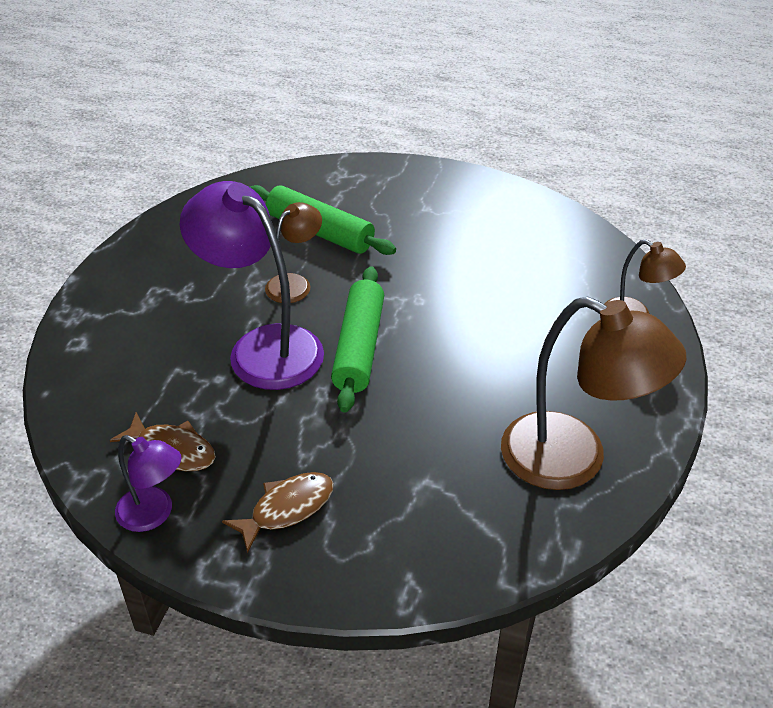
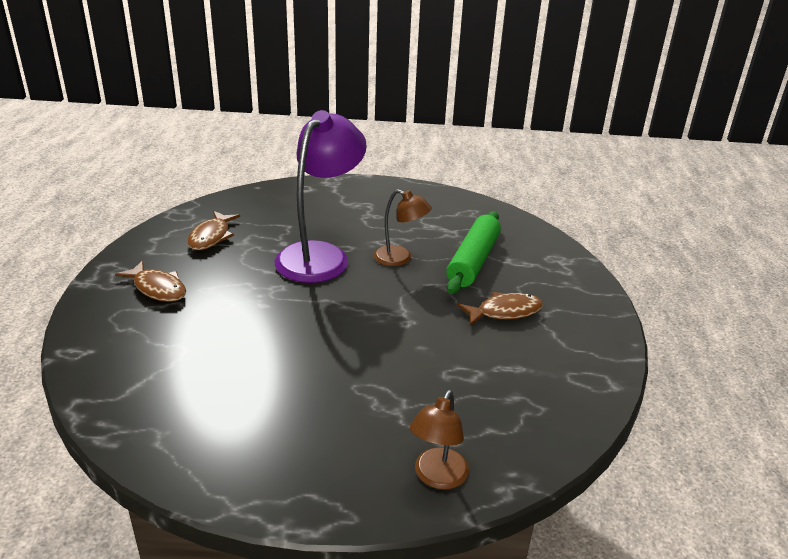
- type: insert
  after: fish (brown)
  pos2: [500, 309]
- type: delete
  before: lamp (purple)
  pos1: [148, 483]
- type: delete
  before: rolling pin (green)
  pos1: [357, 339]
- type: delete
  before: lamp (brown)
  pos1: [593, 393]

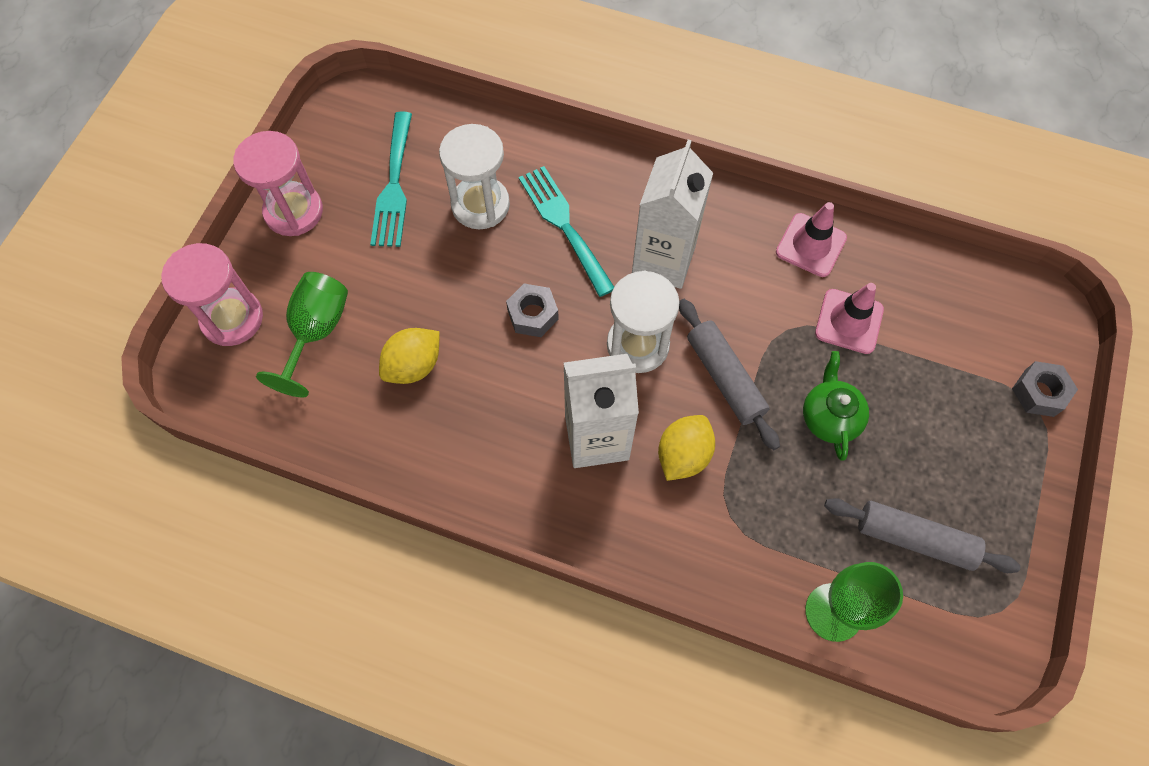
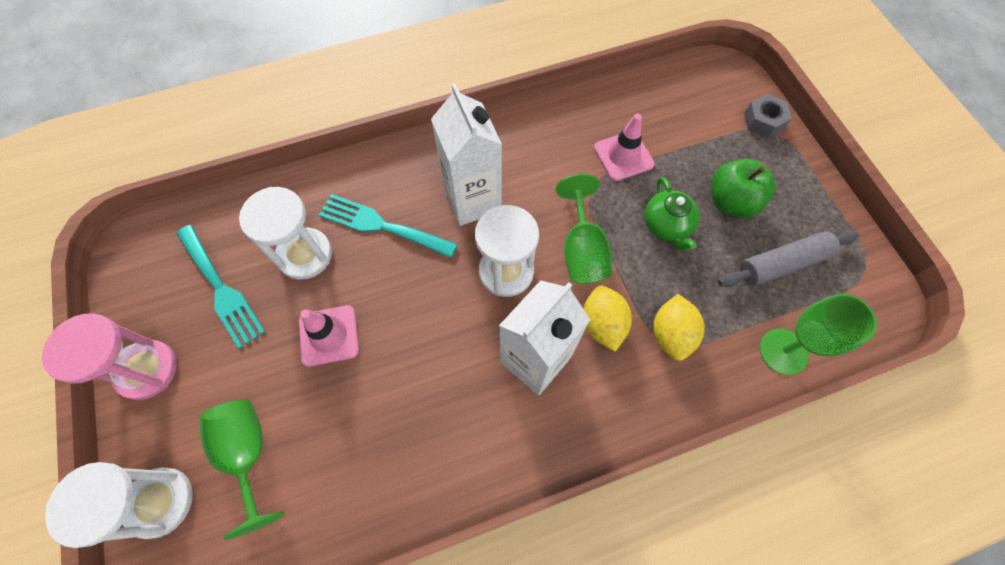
- type: recolor
  before: hourglass (pink)
  after: hourglass (white)
  pos1: [212, 294]
  pos2: [119, 505]
- type: move
  before: traffic cone (pink)
  pos1: [811, 239]
  pos2: [329, 336]
- type: replace
  before: rolling pin (grey)
  after: goblet (green)
  pos1: [729, 374]
  pos2: [584, 229]
- type: rotate
  before: teapot (green)
  pos1: [836, 405]
  pos2: [671, 214]
  turn: -150
- type: move
  before: lemon (yellow)
  pos1: [409, 356]
  pos2: [679, 327]
- type: insert
  after: apple (green)
  pos2: [743, 188]
- type: delete
  before: nut (grey)
  pos1: [532, 310]

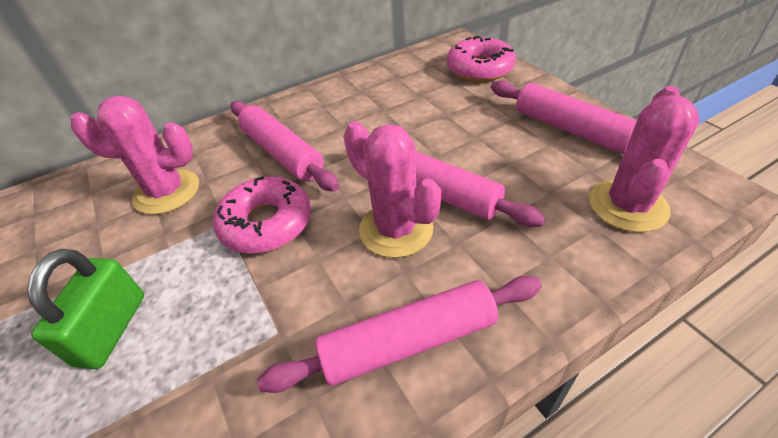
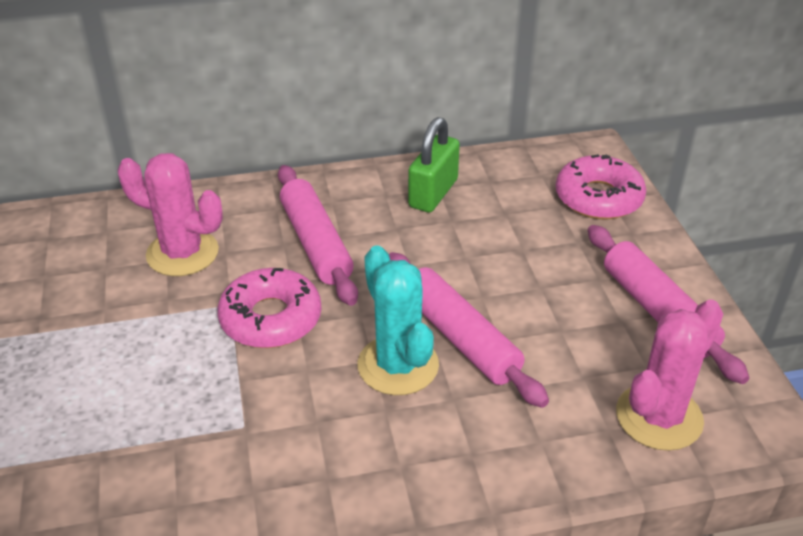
- type: recolor
  before: cactus (pink)
  after: cactus (turquoise)
  pos1: [392, 189]
  pos2: [398, 320]
- type: move
  before: padlock (green)
  pos1: [85, 309]
  pos2: [434, 164]
- type: delete
  before: rolling pin (pink)
  pos1: [399, 334]

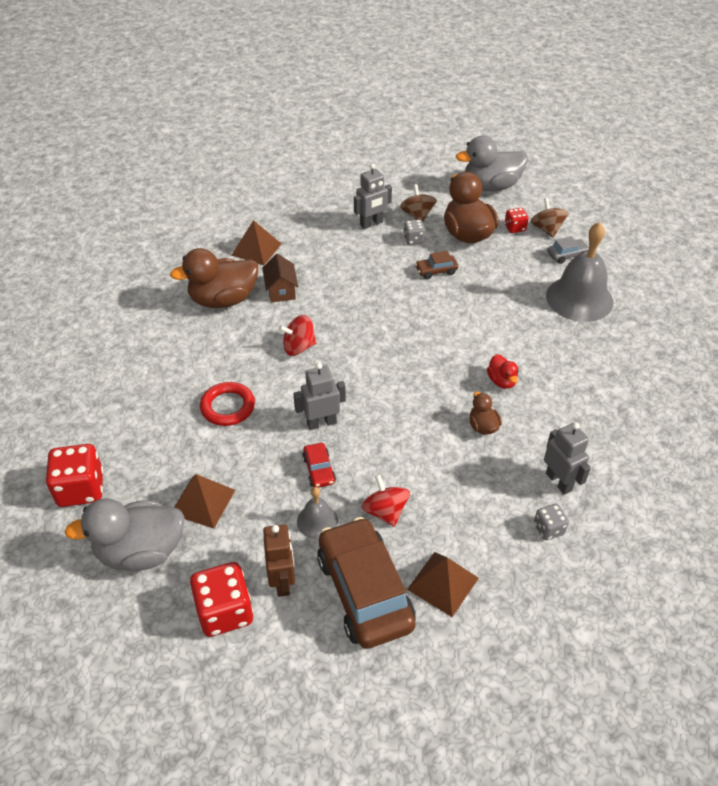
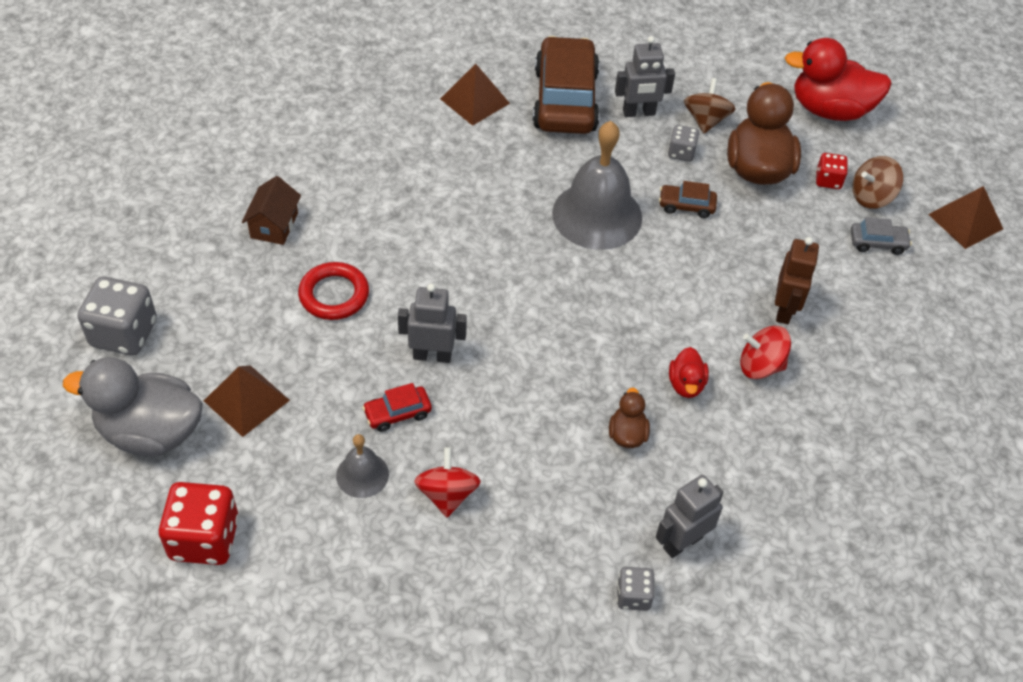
- type: recolor
  before: dice (red)
  after: dice (grey)
  pos1: [74, 475]
  pos2: [117, 316]
- type: move
  before: house (brown)
  pos1: [280, 278]
  pos2: [271, 210]
- type: rotate
  before: car (red)
  pos1: [319, 465]
  pos2: [397, 407]
  turn: 60
- type: move
  before: car (brown)
  pos1: [366, 583]
  pos2: [566, 85]
- type: move
  before: bell (grey)
  pos1: [579, 272]
  pos2: [597, 185]
- type: rotate
  before: robot (grey)
  pos1: [567, 458]
  pos2: [689, 516]
  turn: -120
- type: move
  before: spinning top (red)
  pos1: [297, 335]
  pos2: [765, 352]
- type: move
  before: robot (brown)
  pos1: [279, 560]
  pos2: [797, 280]
- type: recolor
  before: duck (grey)
  after: duck (red)
  pos1: [492, 163]
  pos2: [838, 79]
- type: rotate
  before: spinning top (brown)
  pos1: [549, 218]
  pos2: [877, 182]
  turn: -120
- type: move
  before: pyramid (brown)
  pos1: [443, 584]
  pos2: [965, 217]
- type: delete
  before: duck (brown)
  pos1: [214, 278]

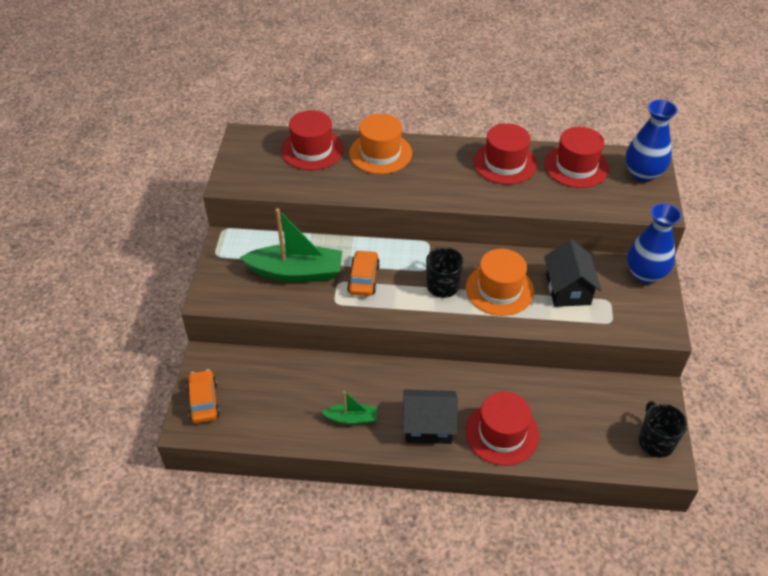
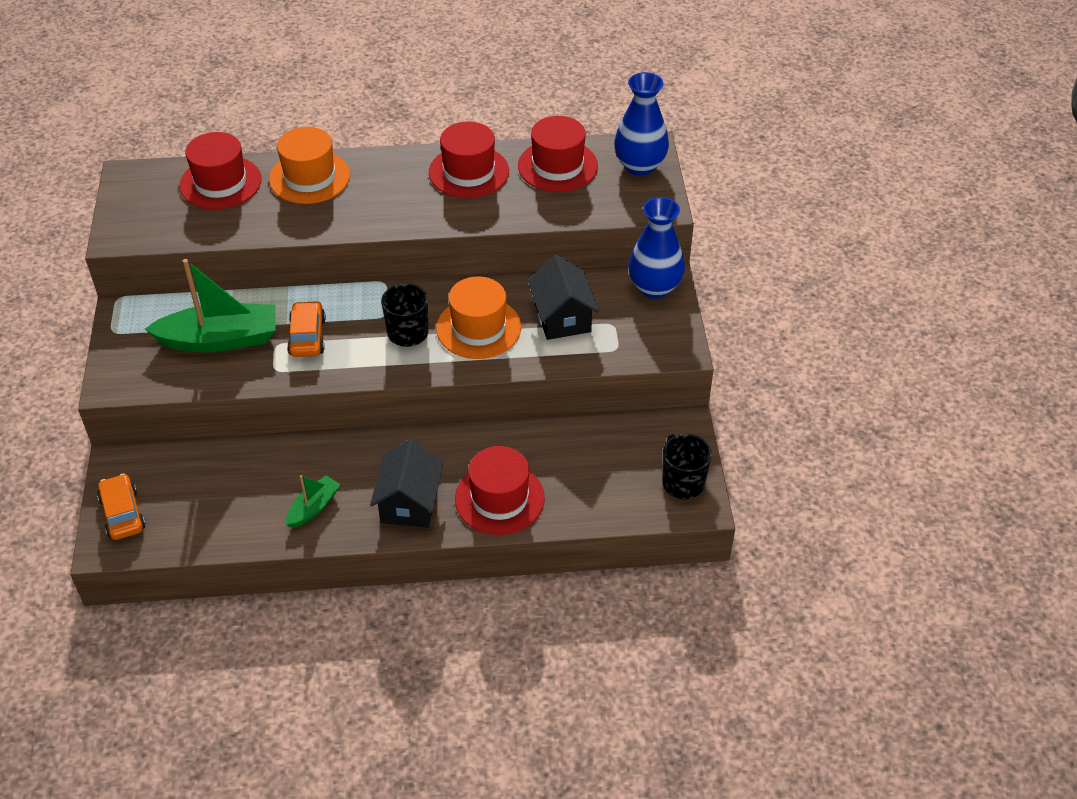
- type: rotate
  before: boat (green)
  pos1: [349, 408]
  pos2: [313, 501]
  turn: -45
- type: rotate
  before: house (black)
  pos1: [430, 416]
  pos2: [407, 483]
  turn: -75

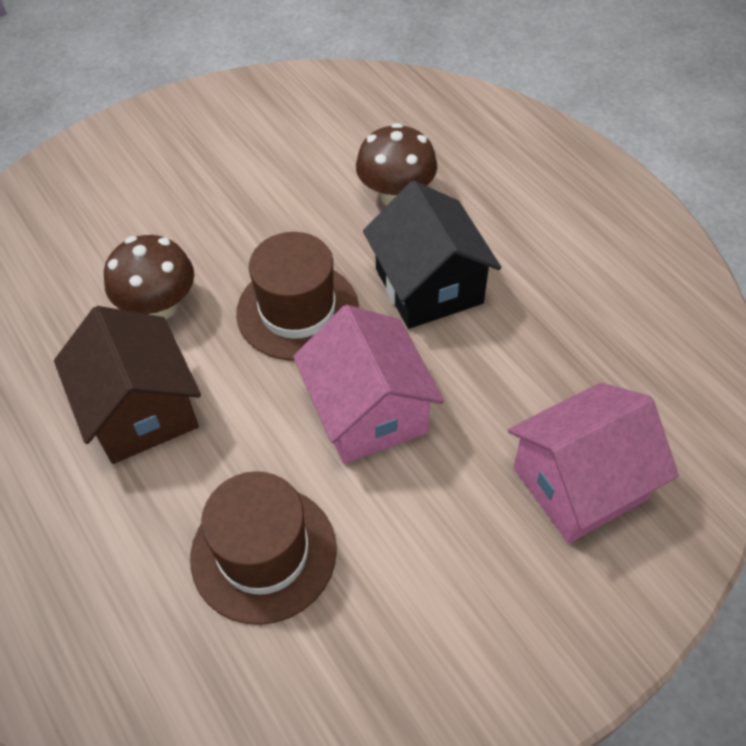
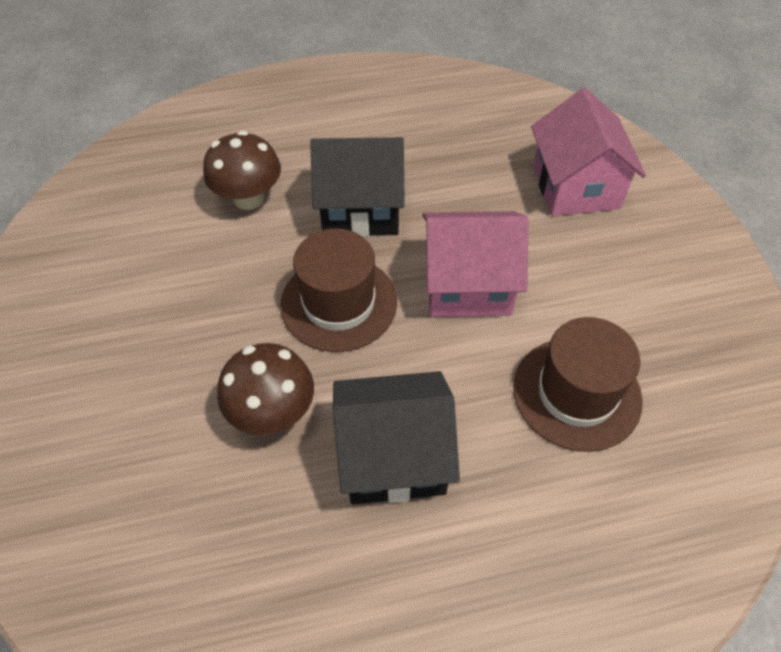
- type: recolor
  before: house (brown)
  after: house (black)
  pos1: [127, 385]
  pos2: [396, 437]

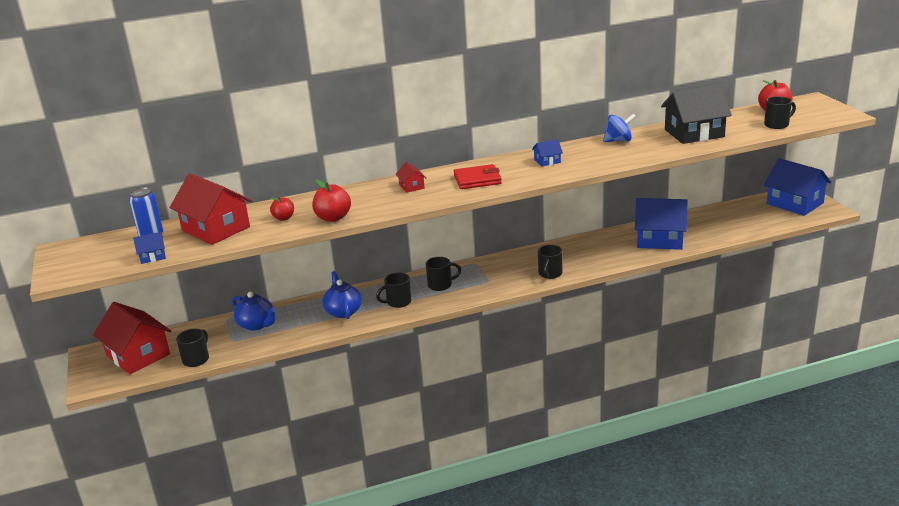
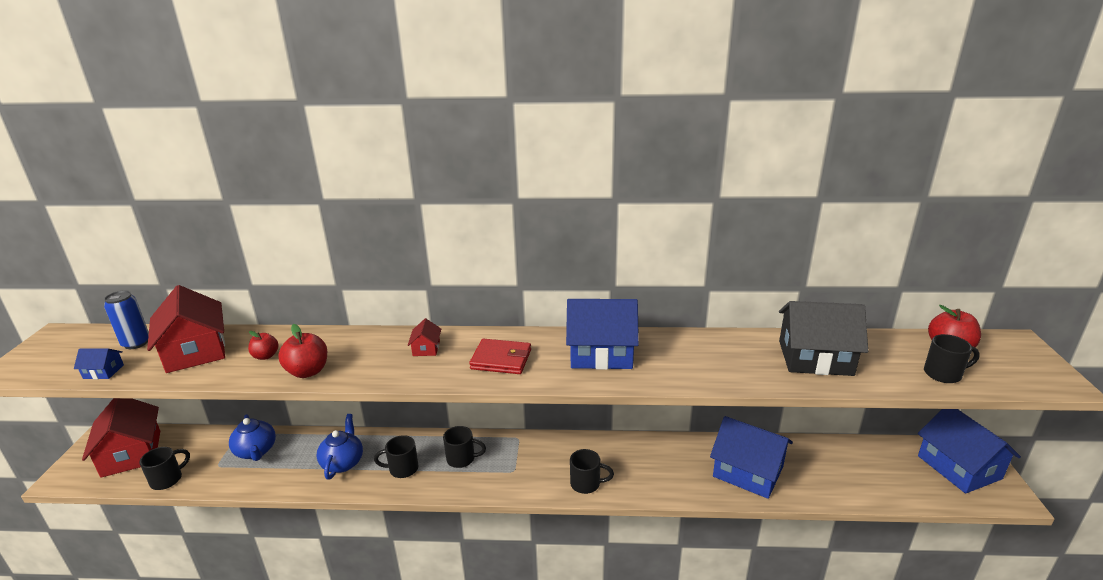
- type: resize
  before: house (blue)
  pos1: [547, 153]
  pos2: [602, 334]
  scale: 2.25
- type: rotate
  before: mug (black)
  pos1: [550, 262]
  pos2: [592, 471]
  turn: -120
- type: delete
  before: spinning top (blue)
  pos1: [619, 127]

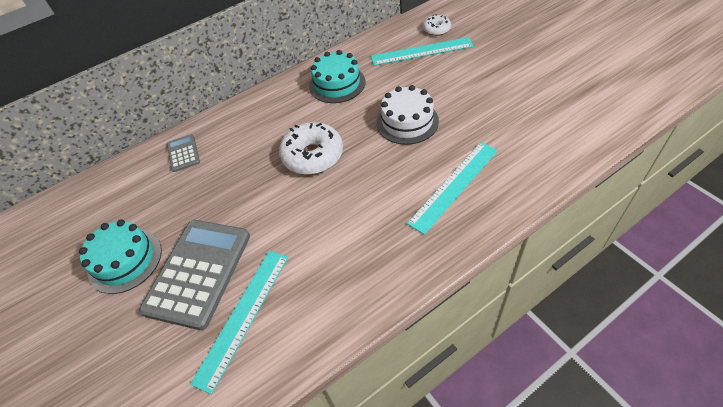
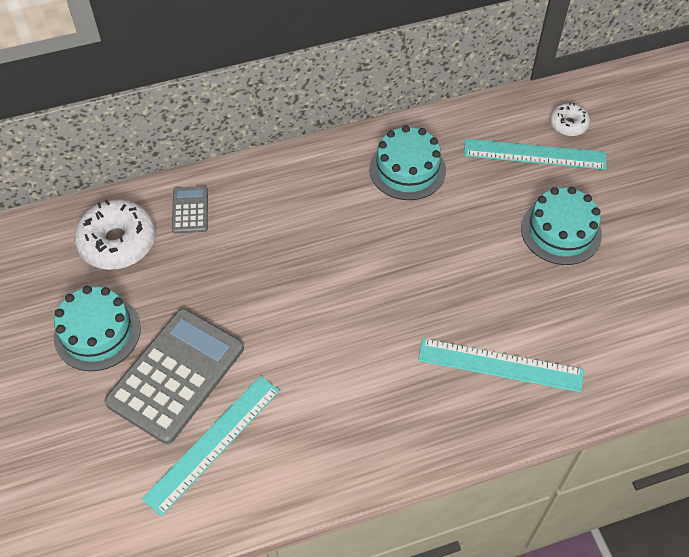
- type: move
  before: donut (white)
  pos1: [311, 148]
  pos2: [115, 234]
- type: rotate
  before: ruler (turquoise)
  pos1: [452, 188]
  pos2: [501, 365]
  turn: 45
- type: insert
  after: cake (turquoise)
  pos2: [561, 226]
- type: delete
  before: cake (white)
  pos1: [407, 115]

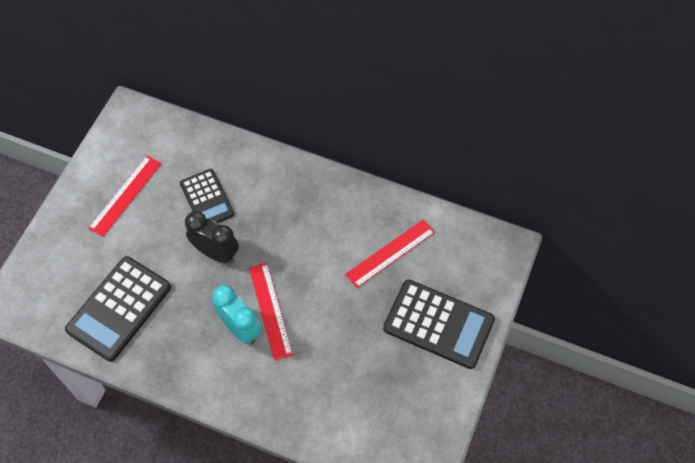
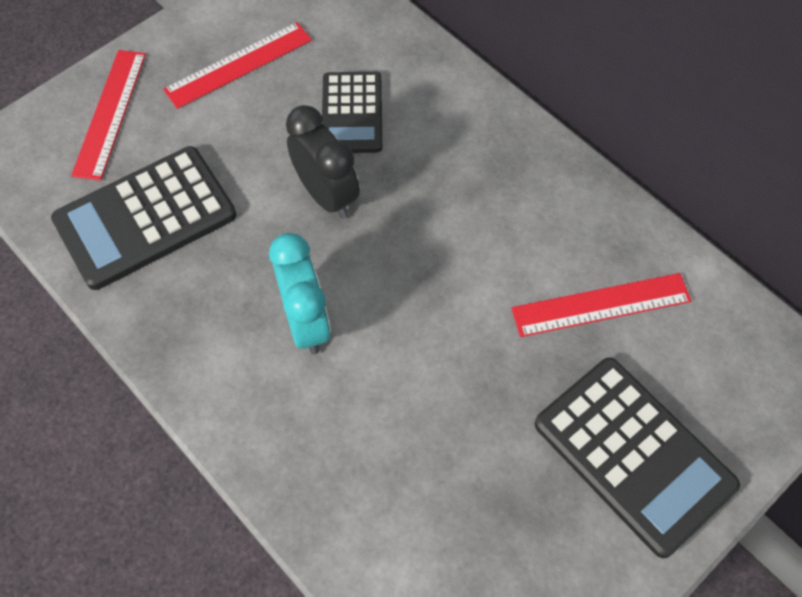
- type: move
  before: ruler (red)
  pos1: [271, 312]
  pos2: [108, 115]

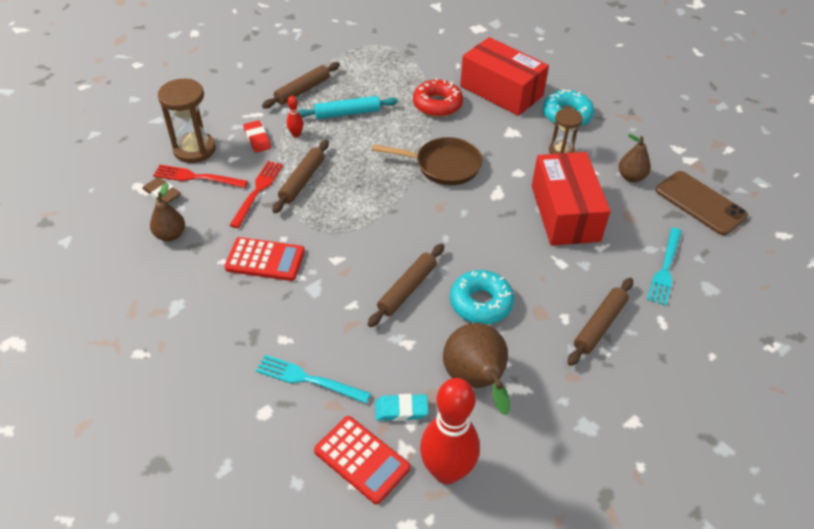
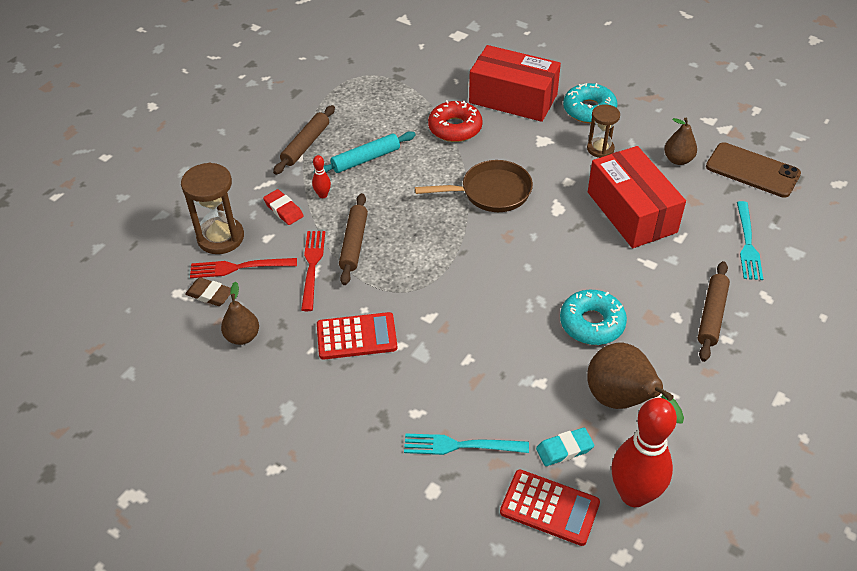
- type: delete
  before: rolling pin (brown)
  pos1: [406, 285]

